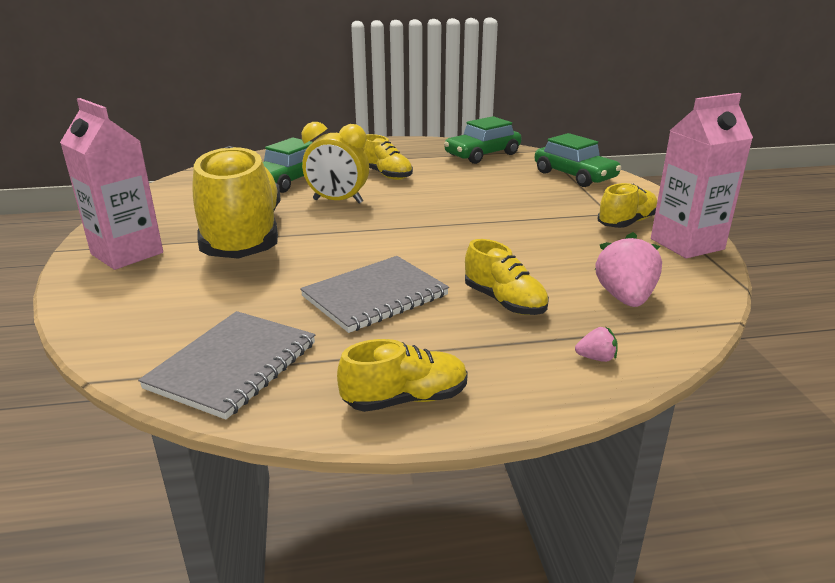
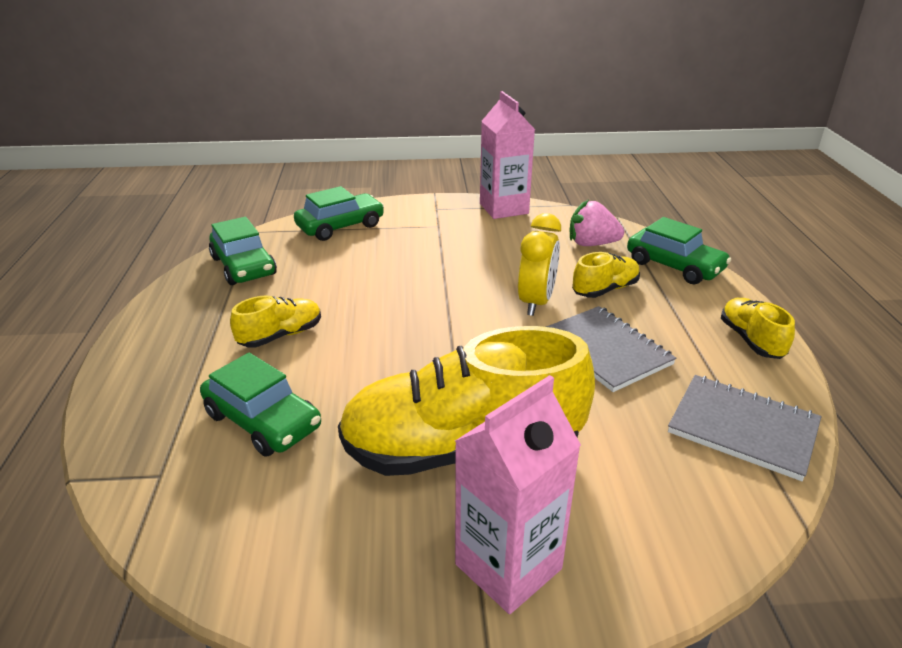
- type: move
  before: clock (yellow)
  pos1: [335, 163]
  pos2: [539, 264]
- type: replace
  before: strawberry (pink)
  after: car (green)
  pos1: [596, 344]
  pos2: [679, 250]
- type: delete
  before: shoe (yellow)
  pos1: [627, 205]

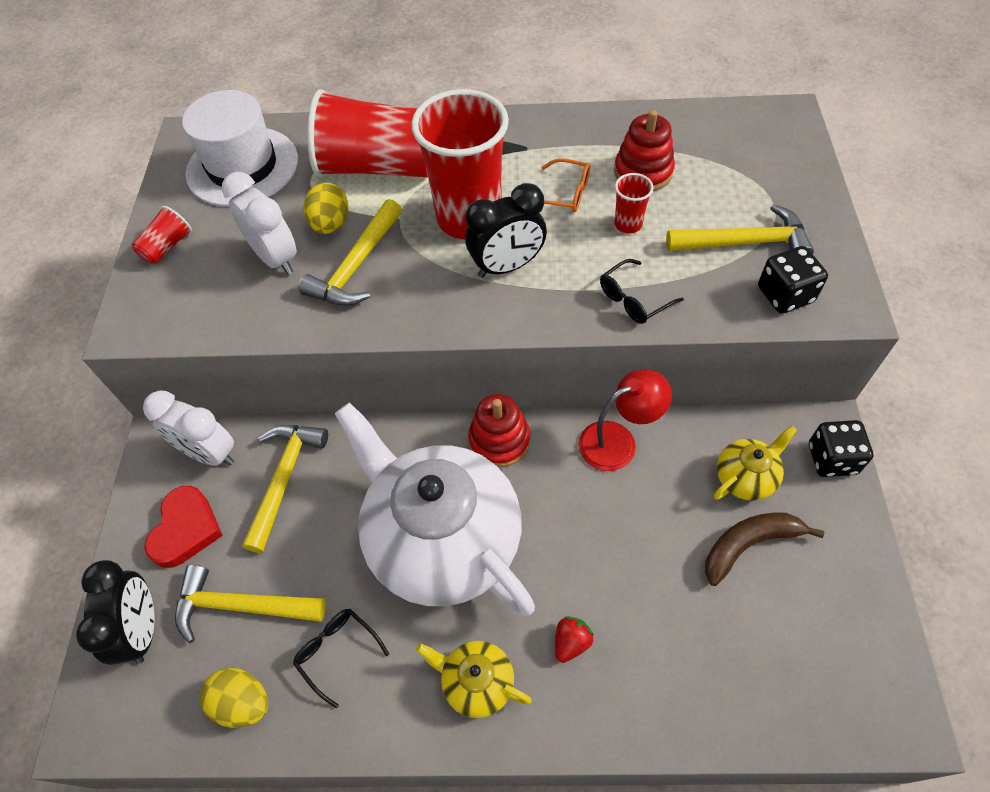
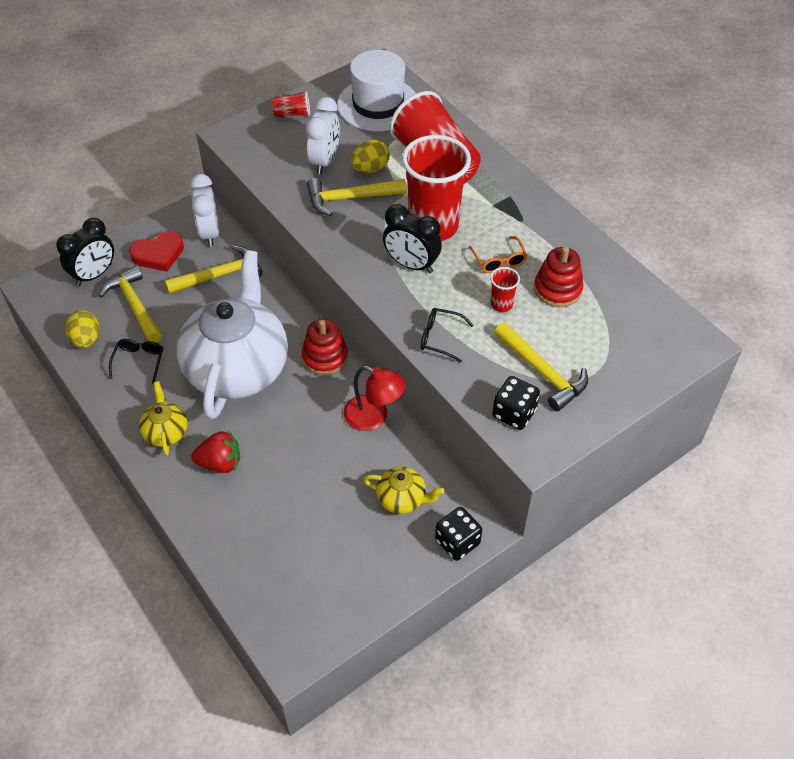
- type: resize
  before: strawberry (red)
  pos1: [574, 639]
  pos2: [215, 451]
  scale: 1.57
- type: delete
  before: banana (brown)
  pos1: [764, 549]

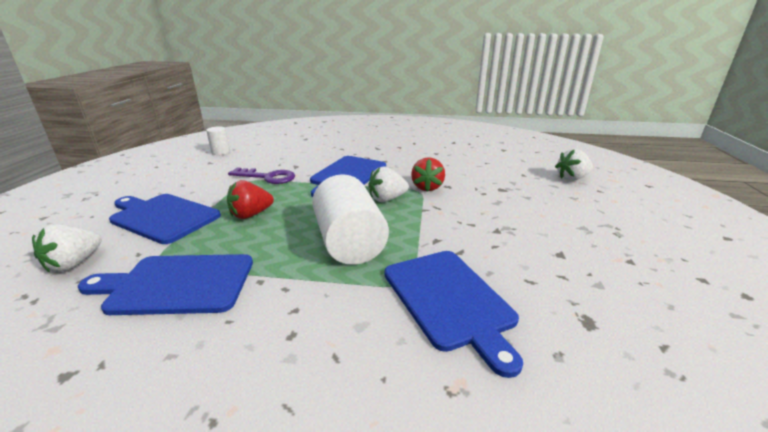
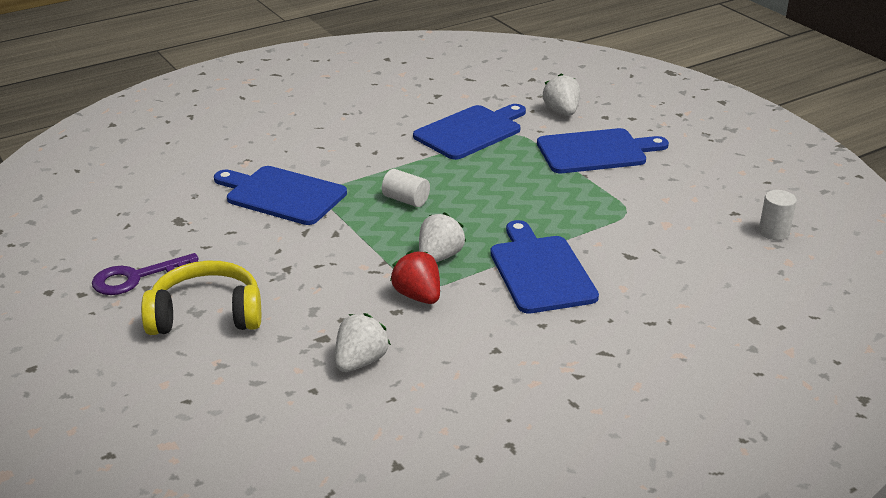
- type: move
  before: key (purple)
  pos1: [261, 175]
  pos2: [145, 274]
- type: insert
  after: headphones (yellow)
  pos2: [201, 298]
- type: move
  before: strawberry (white)
  pos1: [574, 165]
  pos2: [363, 342]
- type: resize
  before: cylinder (white)
  pos1: [350, 219]
  pos2: [406, 188]
  scale: 0.48
- type: delete
  before: strawberry (red)
  pos1: [250, 199]

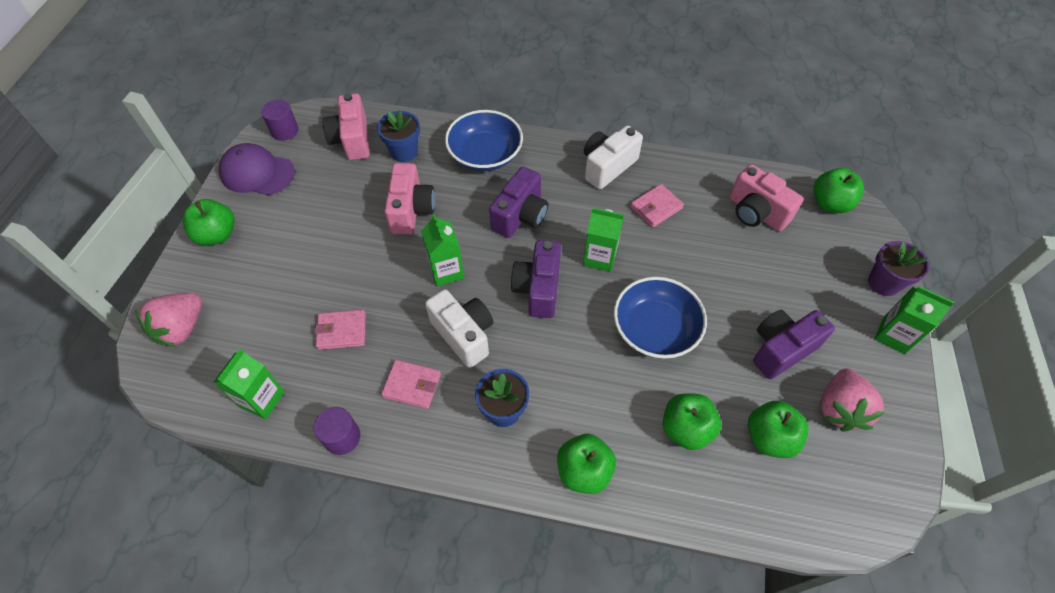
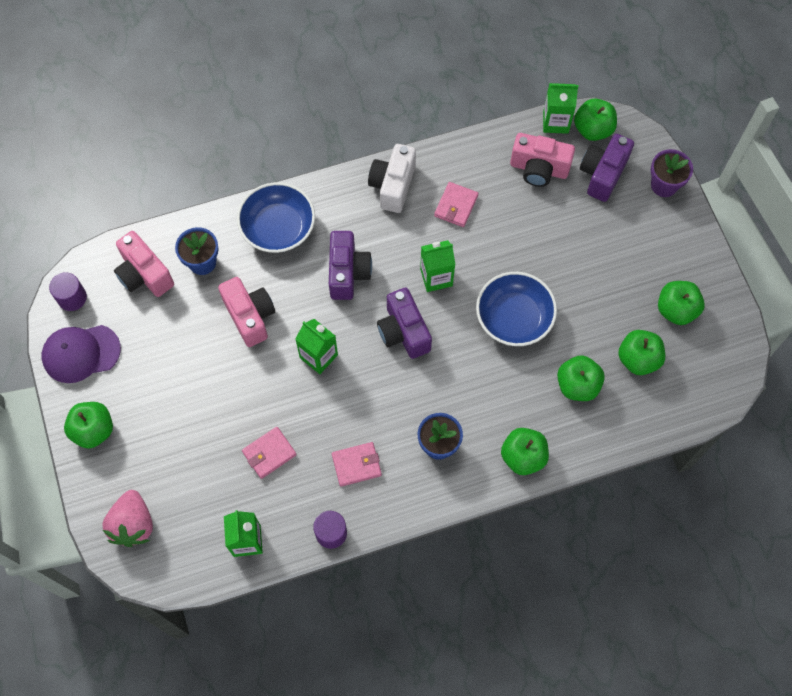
- type: move
  before: carton (green)
  pos1: [914, 320]
  pos2: [560, 108]
- type: move
  before: camera (purple)
  pos1: [794, 344]
  pos2: [607, 168]
- type: replace
  before: strawberry (pink)
  after: apple (green)
  pos1: [852, 400]
  pos2: [681, 303]
- type: delete
  before: camera (white)
  pos1: [459, 328]

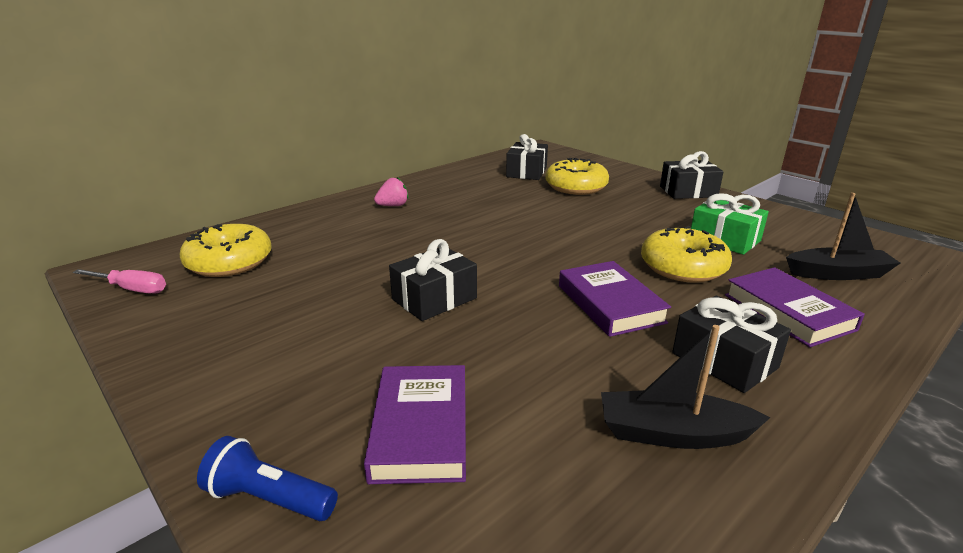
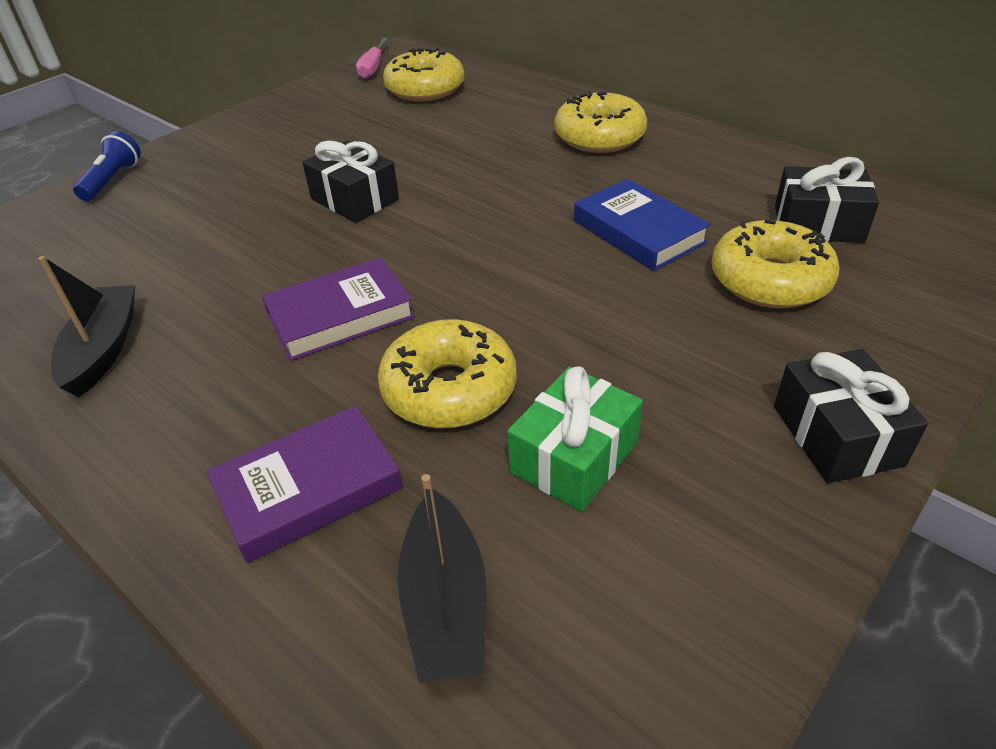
- type: replace
  before: strawberry (pink)
  after: donut (yellow)
  pos1: [391, 191]
  pos2: [601, 122]
- type: insert
  after: book (blue)
  pos2: [642, 225]
- type: delete
  before: book (purple)
  pos1: [415, 424]
- type: delete
  before: gift (black)
  pos1: [731, 344]

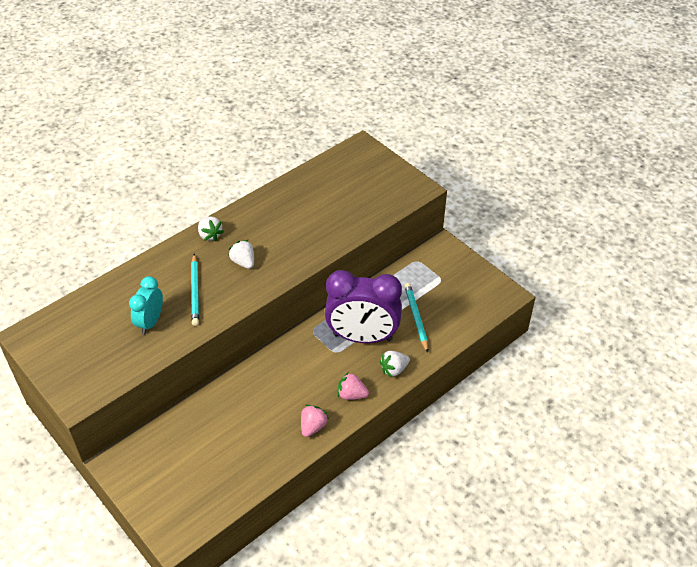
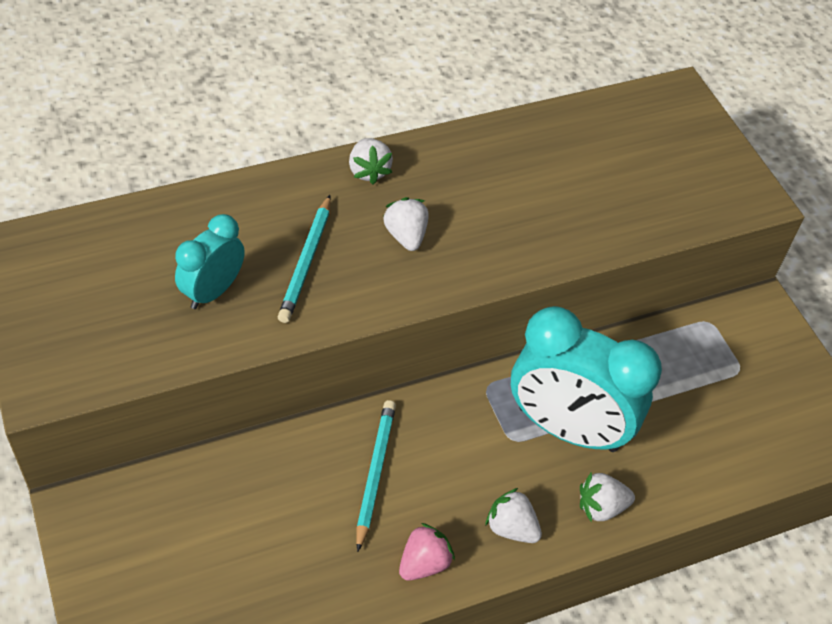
- type: move
  before: pencil (turquoise)
  pos1: [416, 318]
  pos2: [376, 476]
- type: recolor
  before: strawberry (pink)
  after: strawberry (white)
  pos1: [353, 386]
  pos2: [513, 515]
- type: recolor
  before: clock (purple)
  after: clock (turquoise)
  pos1: [363, 306]
  pos2: [586, 379]

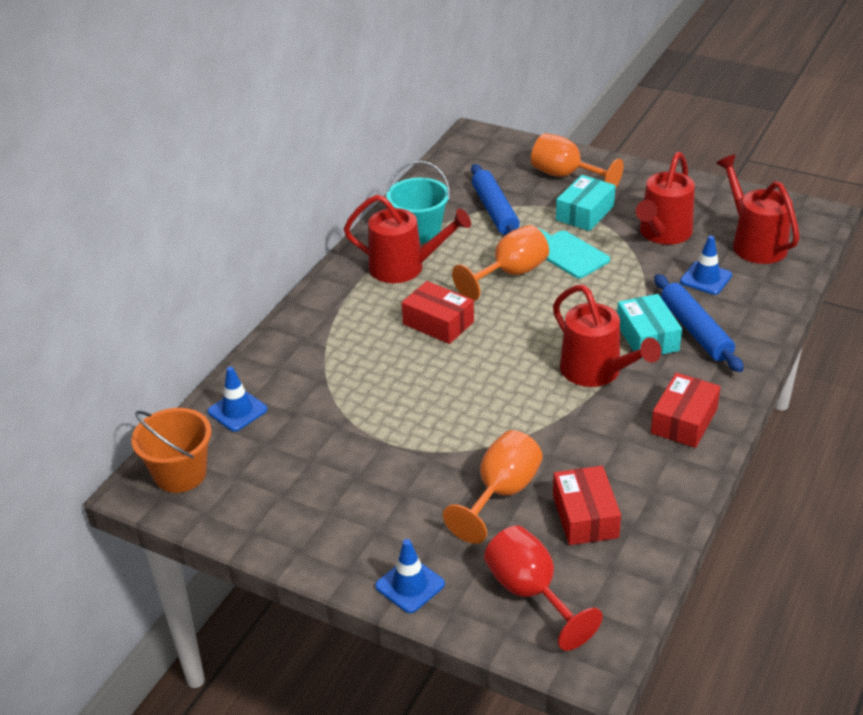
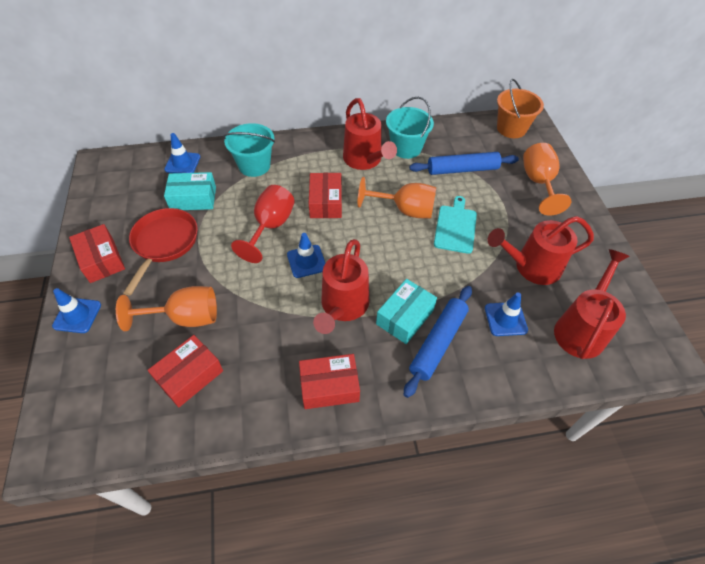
- type: insert
  after: box (red)
  pos2: [97, 253]
- type: insert
  after: pan (red)
  pos2: [161, 251]
- type: move
  before: box (turquoise)
  pos1: [585, 203]
  pos2: [190, 191]
- type: insert
  after: bucket (turquoise)
  pos2: [249, 150]
- type: move
  before: goblet (red)
  pos1: [543, 588]
  pos2: [263, 224]
- type: insert
  after: traffic cone (blue)
  pos2: [306, 255]
- type: rotate
  before: rolling pin (blue)
  pos1: [495, 199]
  pos2: [464, 163]
  turn: 45
- type: move
  before: bucket (orange)
  pos1: [171, 450]
  pos2: [520, 108]

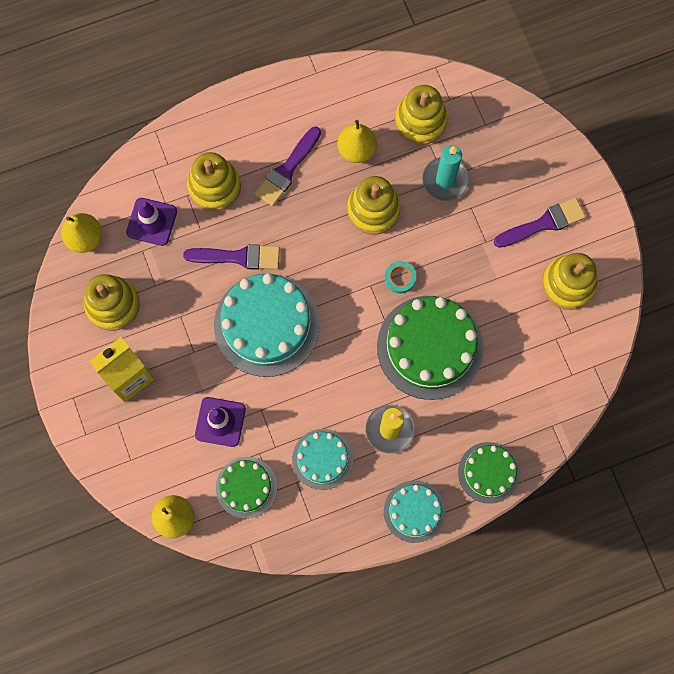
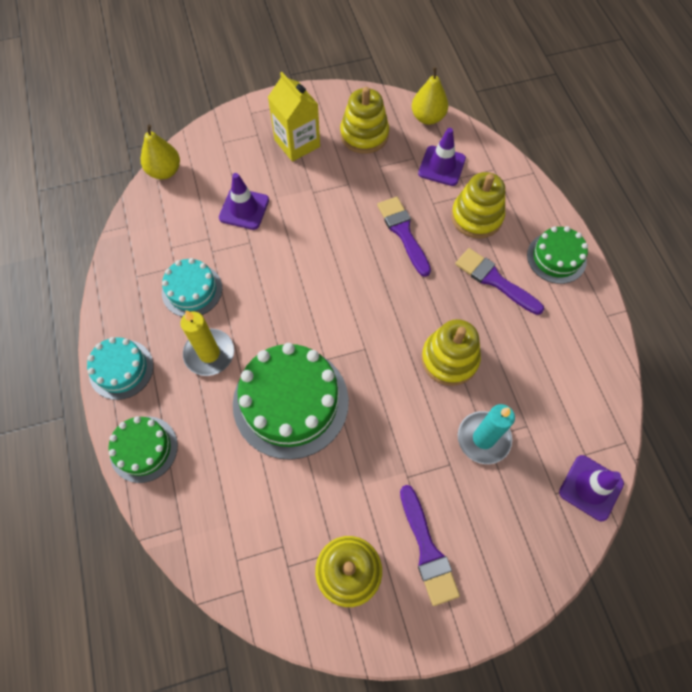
- type: rotate
  before: brush (purple)
  pos1: [231, 257]
  pos2: [404, 237]
  turn: 150
- type: move
  before: cake (green)
  pos1: [246, 488]
  pos2: [557, 255]
- type: insert
  after: traffic cone (purple)
  pos2: [591, 488]
- type: delete
  before: cake (turquoise)
  pos1: [267, 325]
- type: delete
  before: pear (yellow)
  pos1: [357, 141]
- type: delete
  before: tape (turquoise)
  pos1: [400, 277]
- type: delete
  before: stacking toy (yellow)
  pos1: [421, 115]

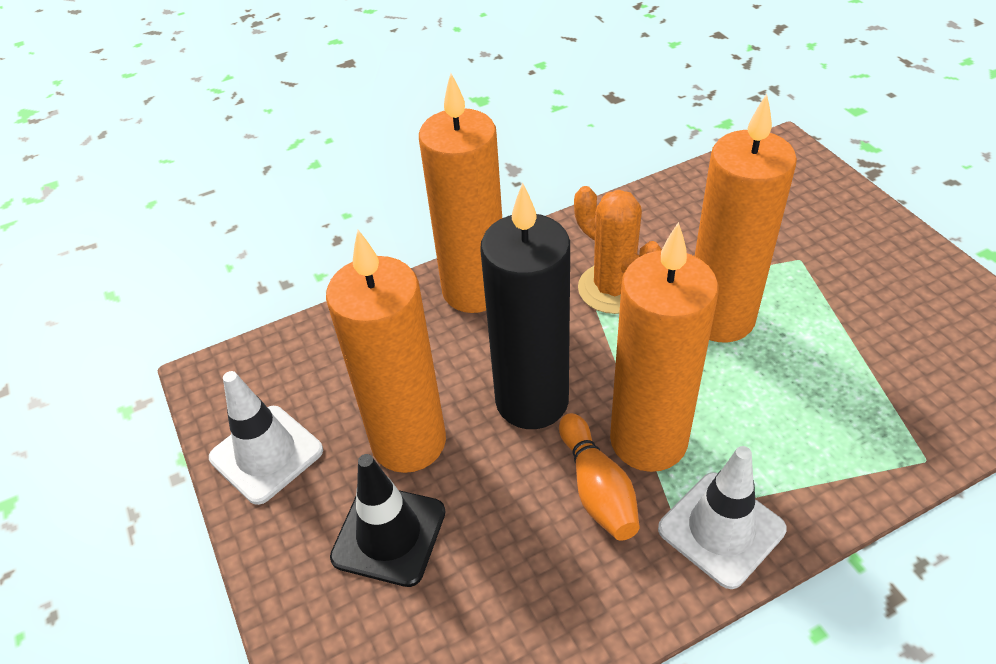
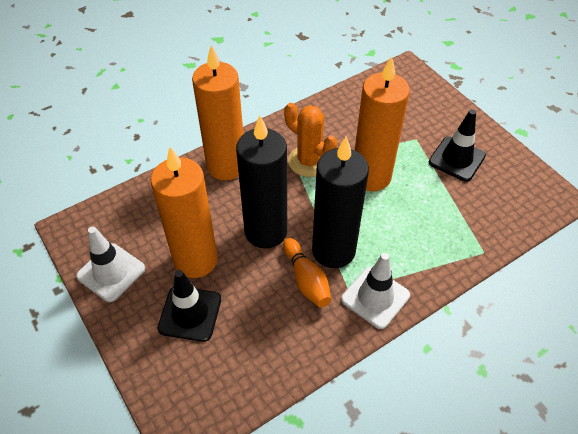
- type: recolor
  before: candle (orange)
  after: candle (black)
  pos1: [664, 347]
  pos2: [340, 202]
- type: insert
  after: traffic cone (black)
  pos2: [457, 145]

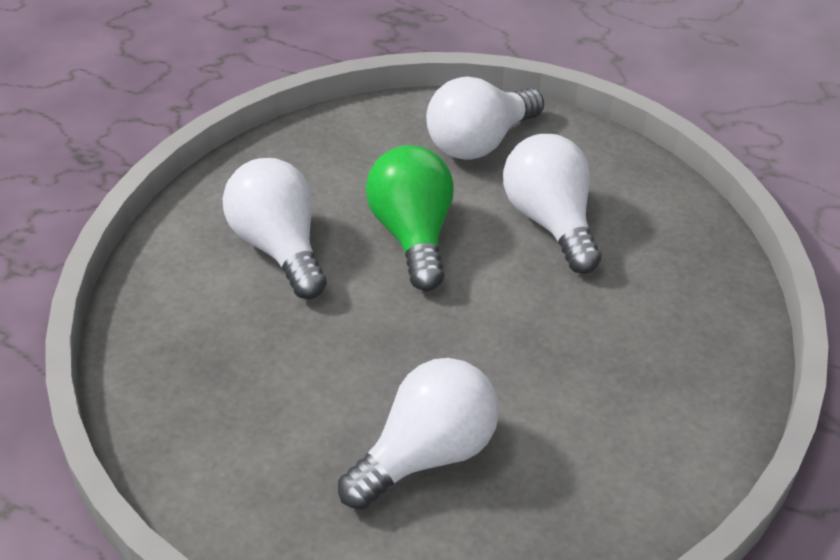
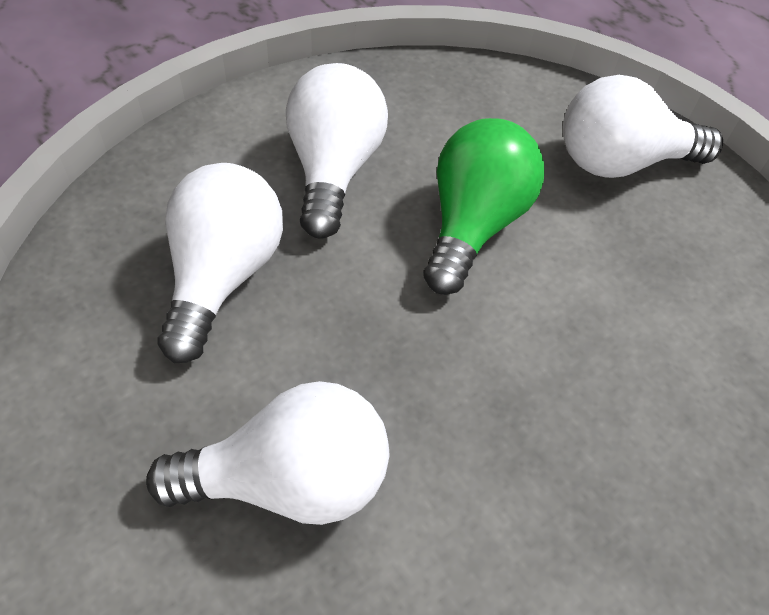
- type: move
  before: light bulb (white)
  pos1: [552, 204]
  pos2: [220, 263]

